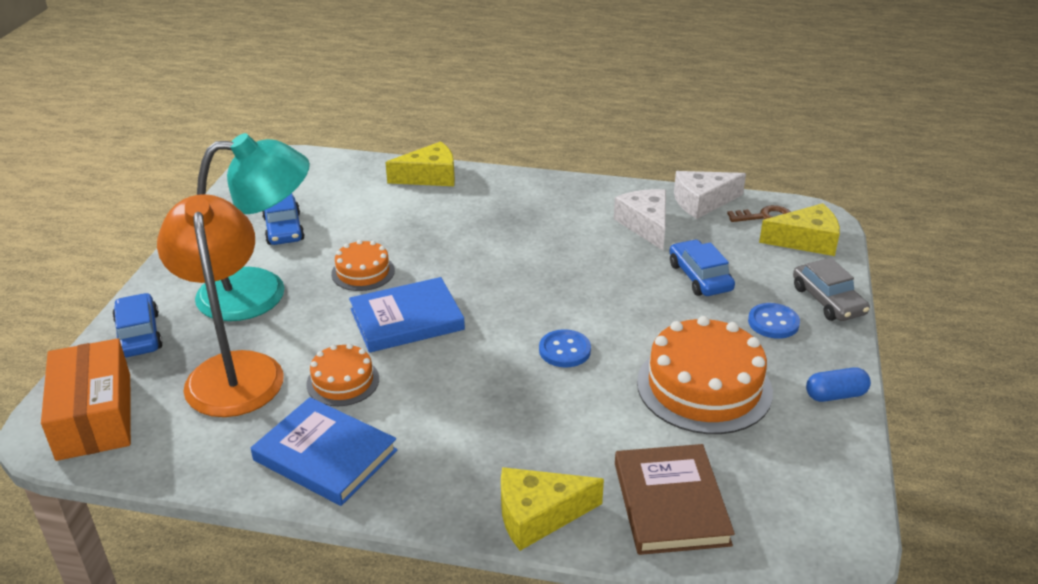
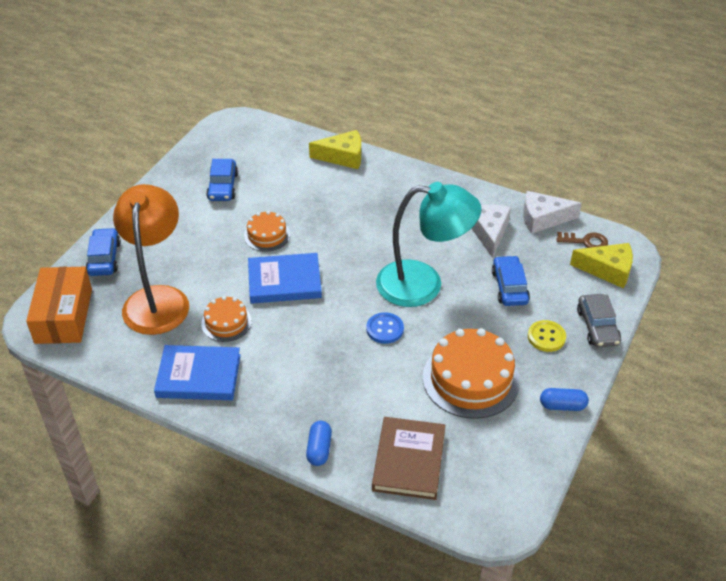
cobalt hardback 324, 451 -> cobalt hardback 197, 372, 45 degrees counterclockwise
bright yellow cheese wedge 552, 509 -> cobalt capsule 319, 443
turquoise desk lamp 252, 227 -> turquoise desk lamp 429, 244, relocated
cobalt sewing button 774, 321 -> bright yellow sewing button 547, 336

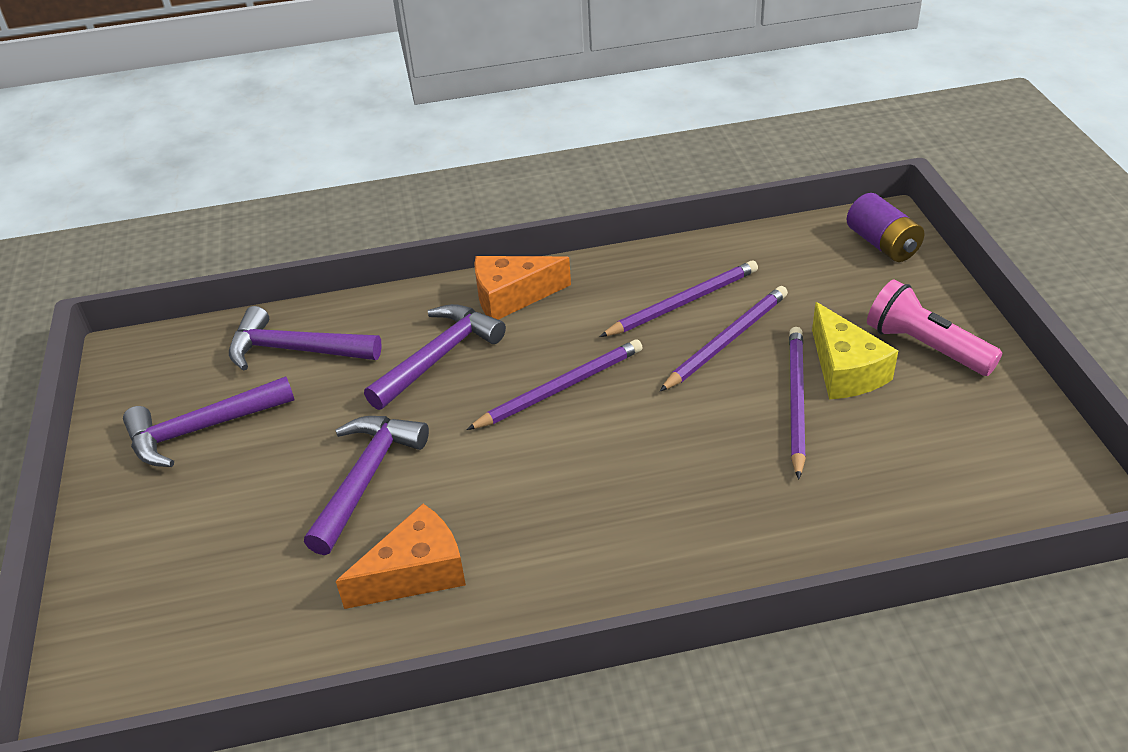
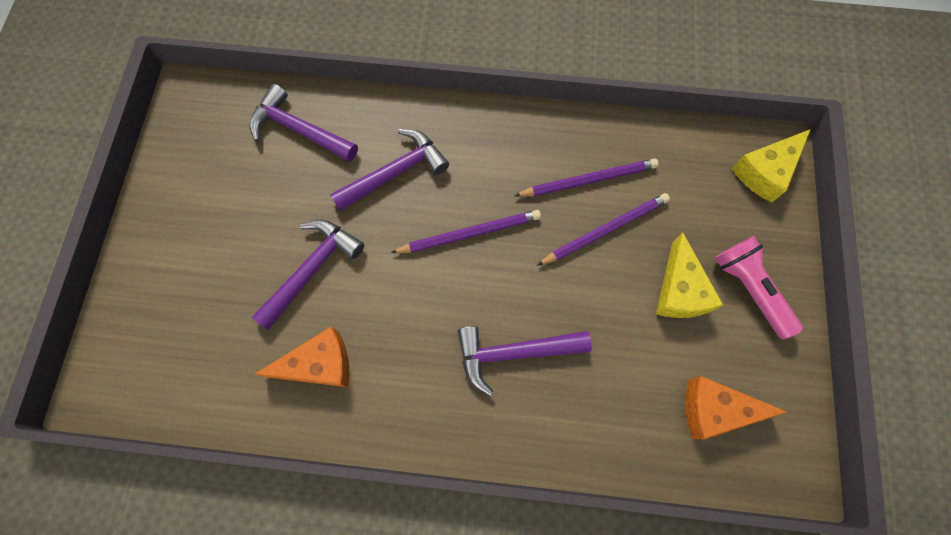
violet hammer 208, 421 -> violet hammer 525, 361, relocated
orange cheese wedge 522, 288 -> orange cheese wedge 736, 407, relocated
violet battery 885, 227 -> bright yellow cheese wedge 771, 166
violet pencil 797, 403 -> none

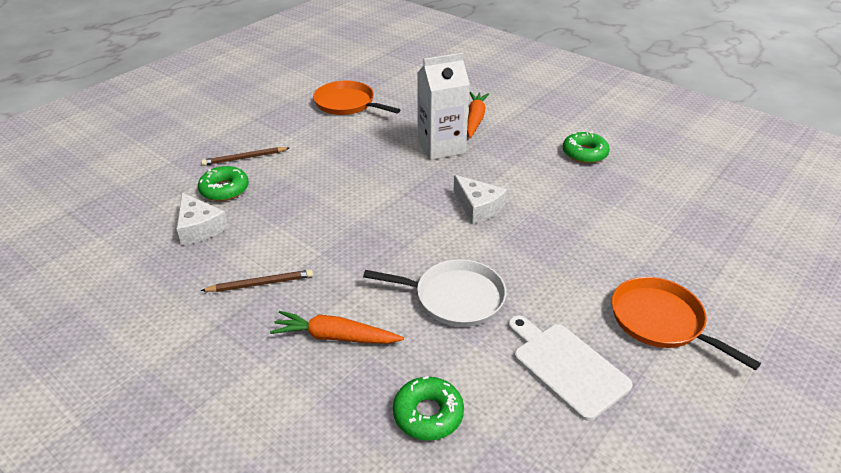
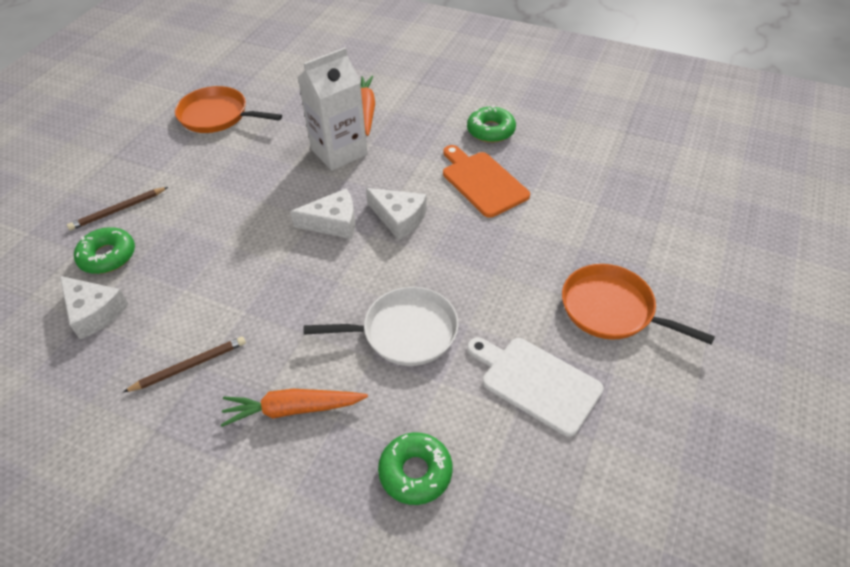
none -> snow-white cheese wedge 322, 214
none -> orange cutting board 486, 181

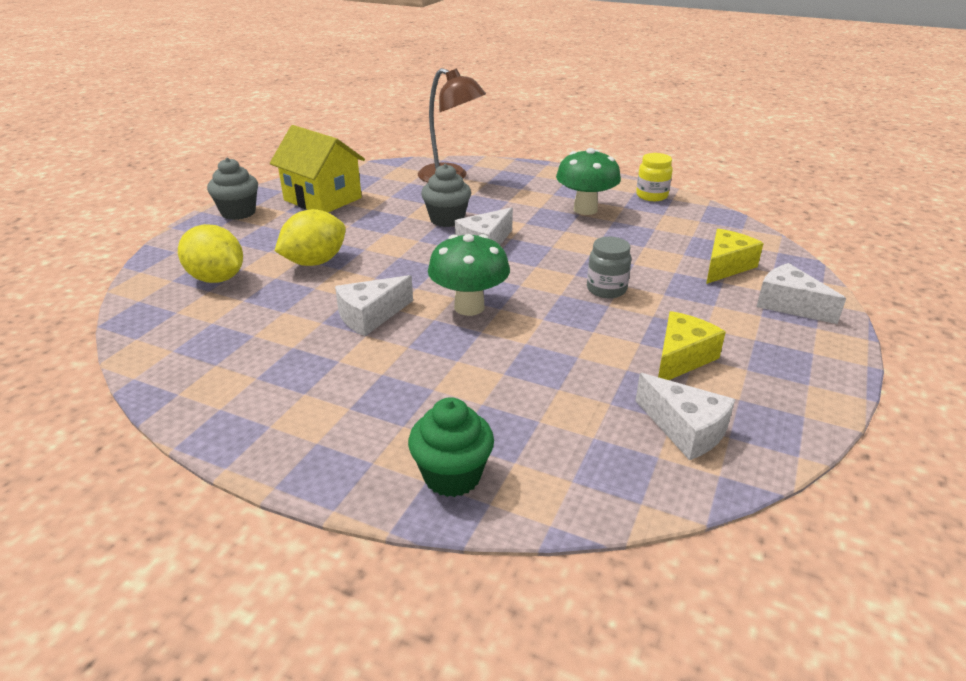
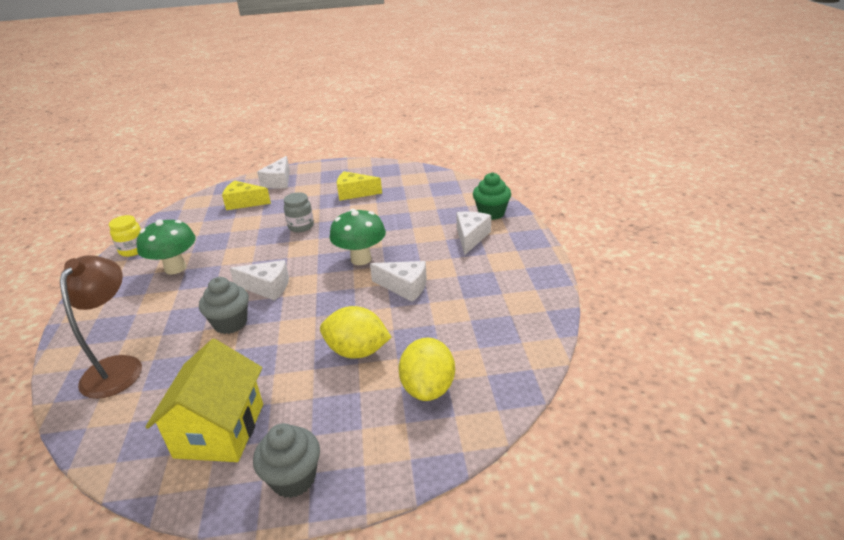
snow-white cheese wedge 685, 416 -> snow-white cheese wedge 473, 233, relocated

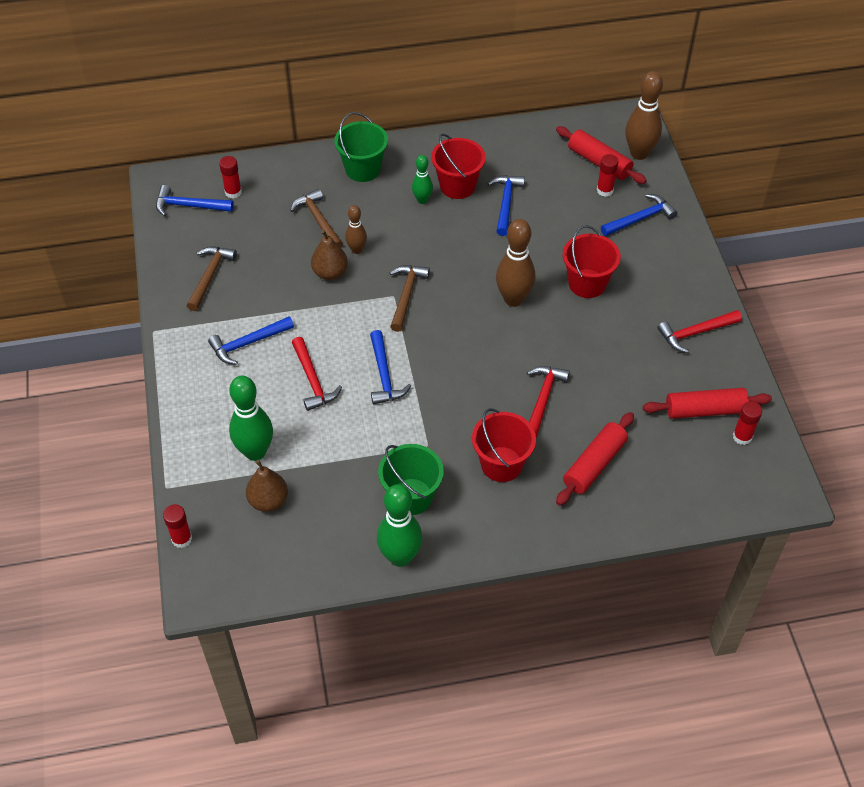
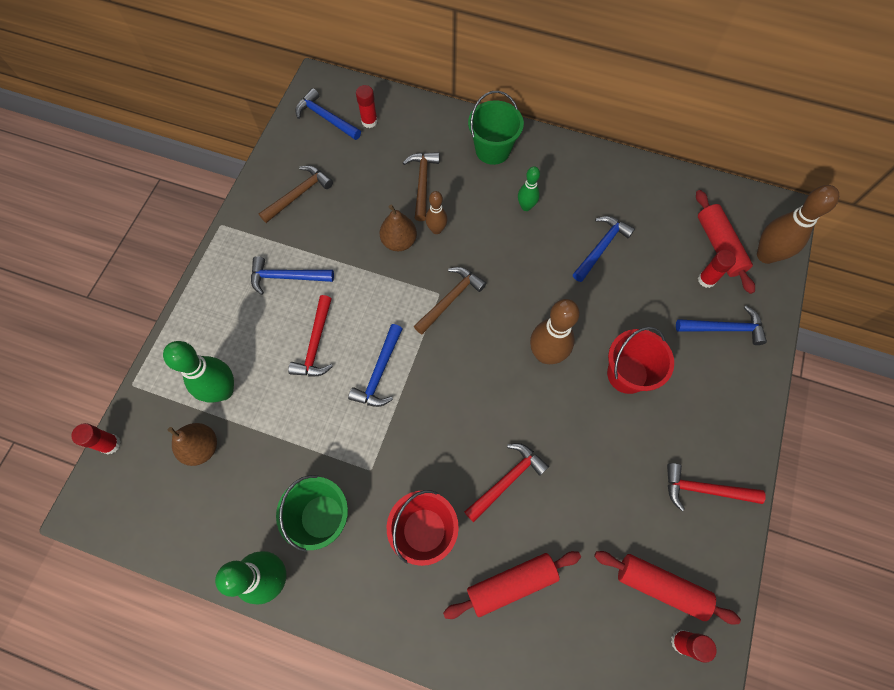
crimson sand bucket 458, 166 -> none

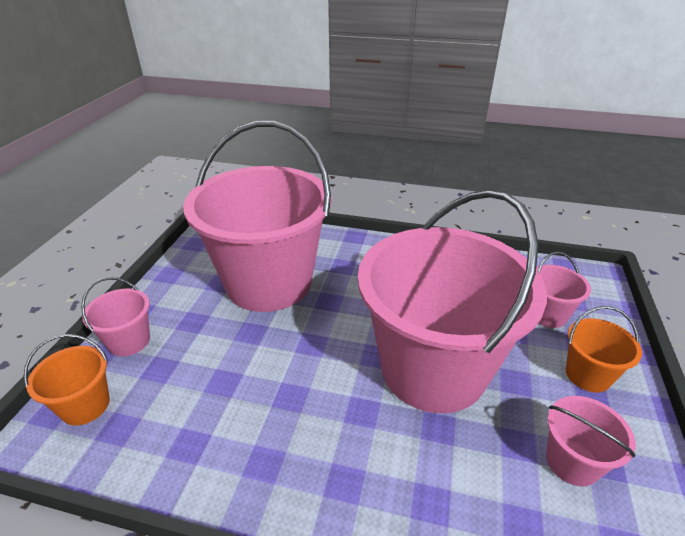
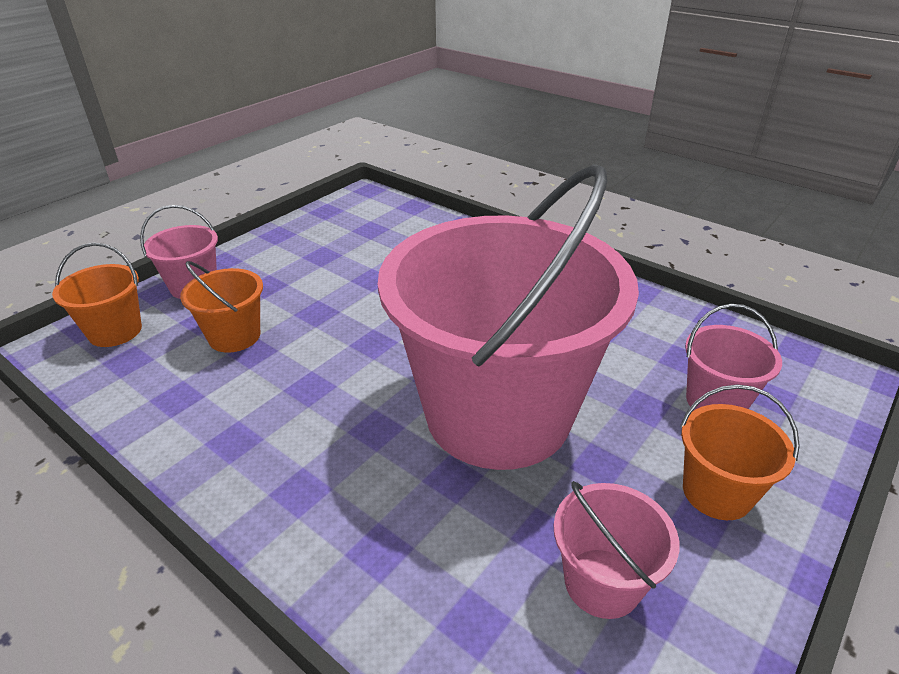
none -> orange sand bucket 221, 307
pink sand bucket 257, 216 -> none

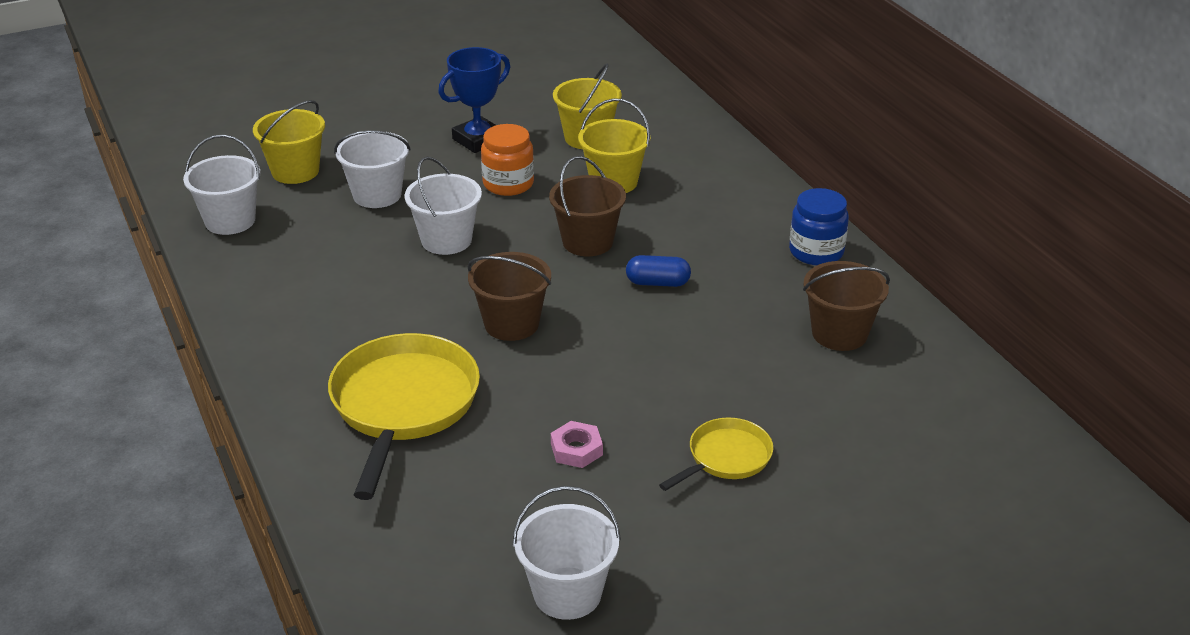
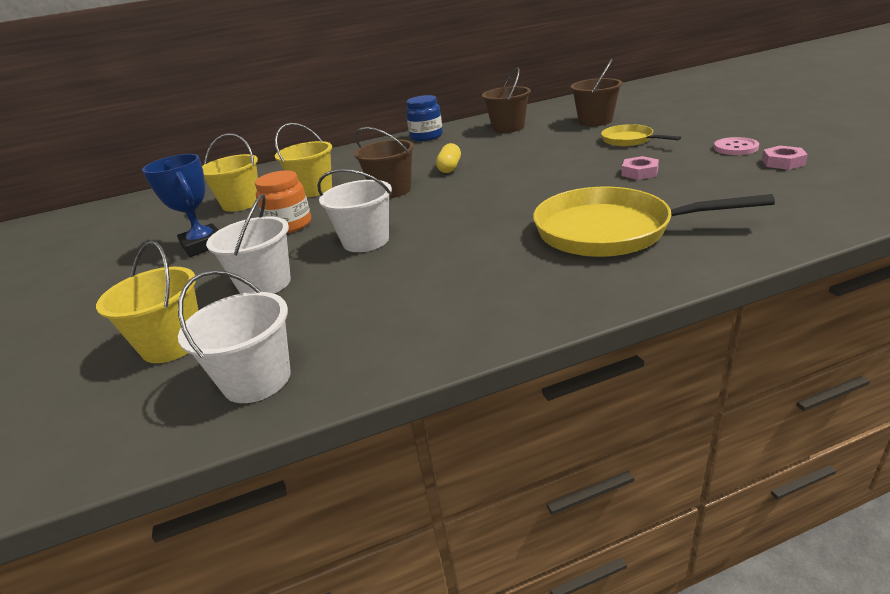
cobalt capsule 658, 271 -> bright yellow capsule 448, 158
brown sand bucket 509, 296 -> brown sand bucket 596, 92, relocated
none -> pink sewing button 736, 146
snow-white sand bucket 567, 553 -> pink nut 785, 158

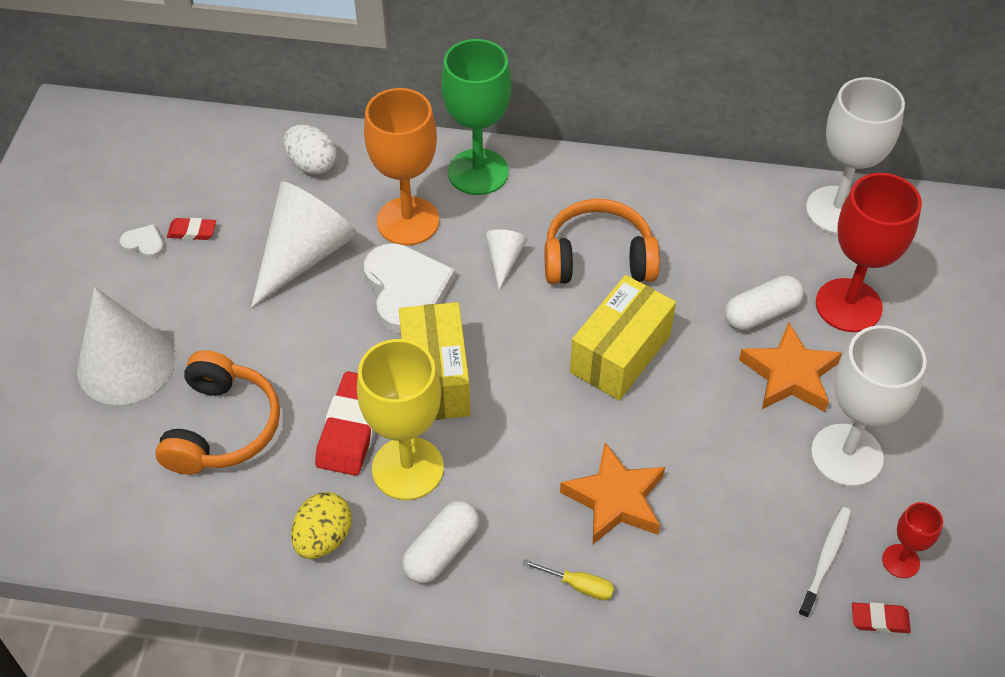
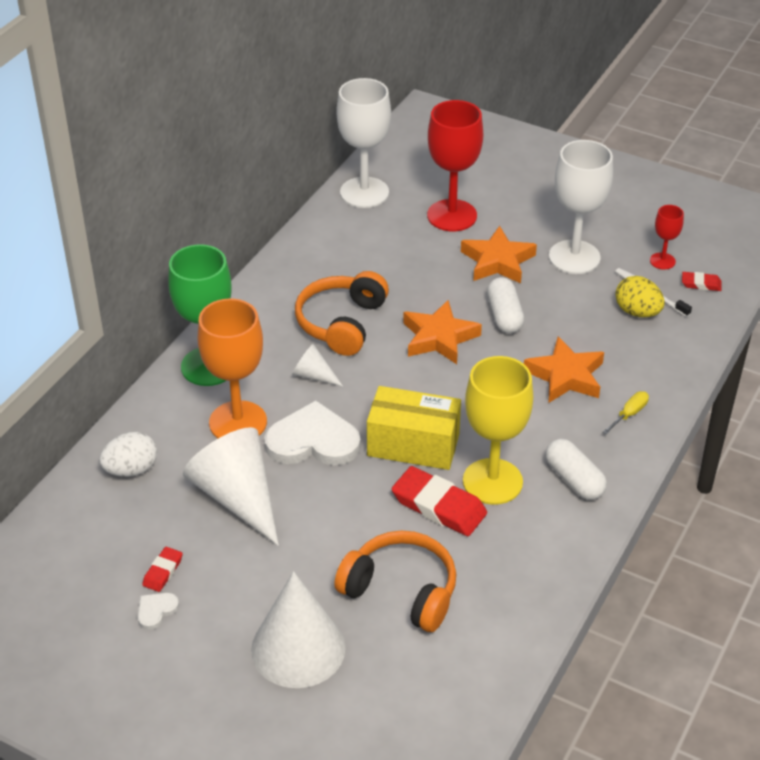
bright yellow parcel 623, 338 -> orange star 442, 332
snow-white capsule 764, 302 -> snow-white capsule 505, 305, relocated
bright yellow egg shape 321, 525 -> bright yellow egg shape 640, 296, relocated
crimson eraser 881, 617 -> crimson eraser 701, 281, 75 degrees clockwise

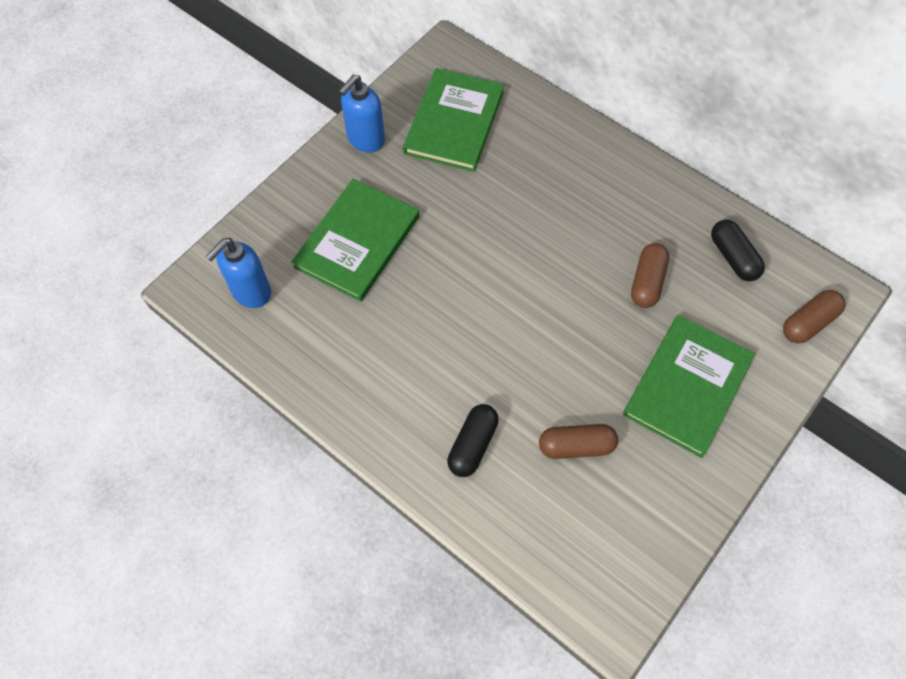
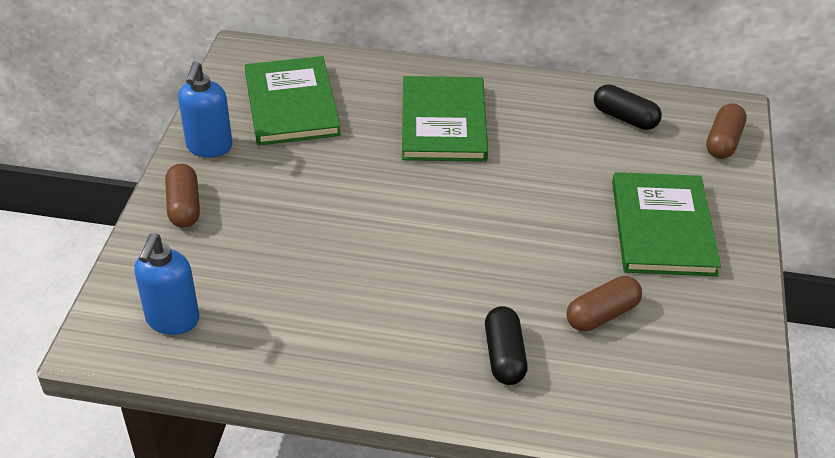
brown capsule 650, 275 -> brown capsule 182, 196, relocated
green hardback 355, 240 -> green hardback 445, 119, relocated

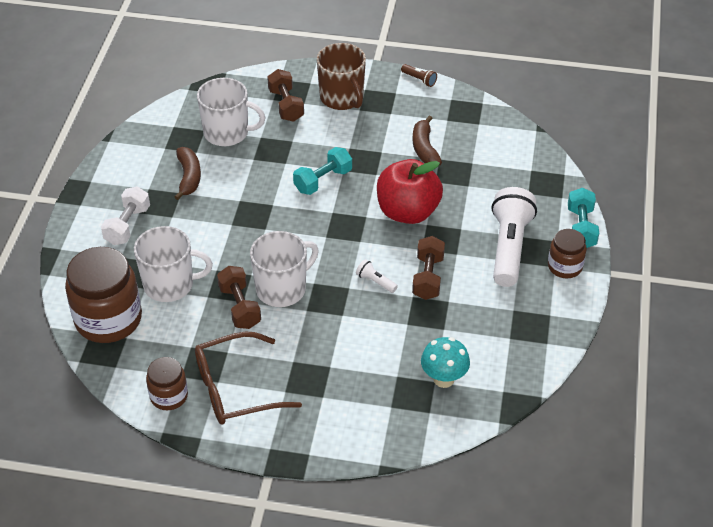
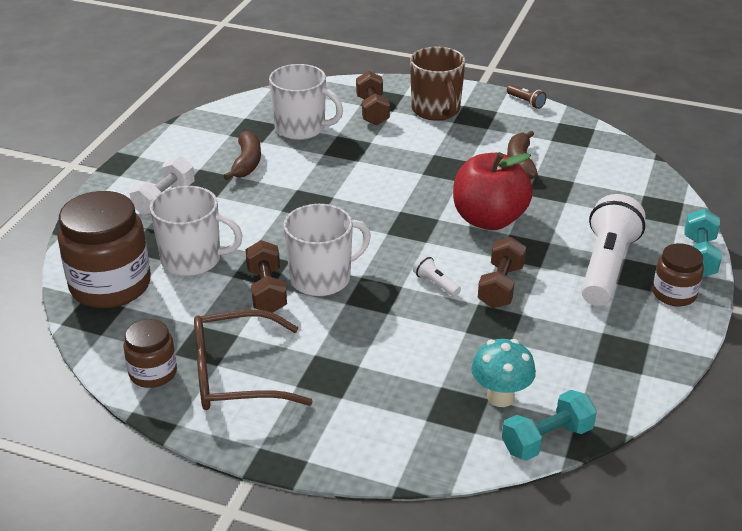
turquoise hand weight 322, 171 -> turquoise hand weight 549, 425, relocated

